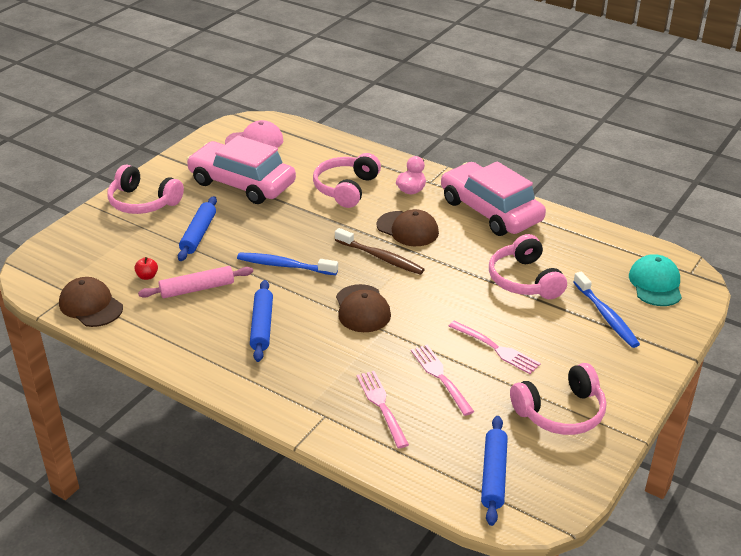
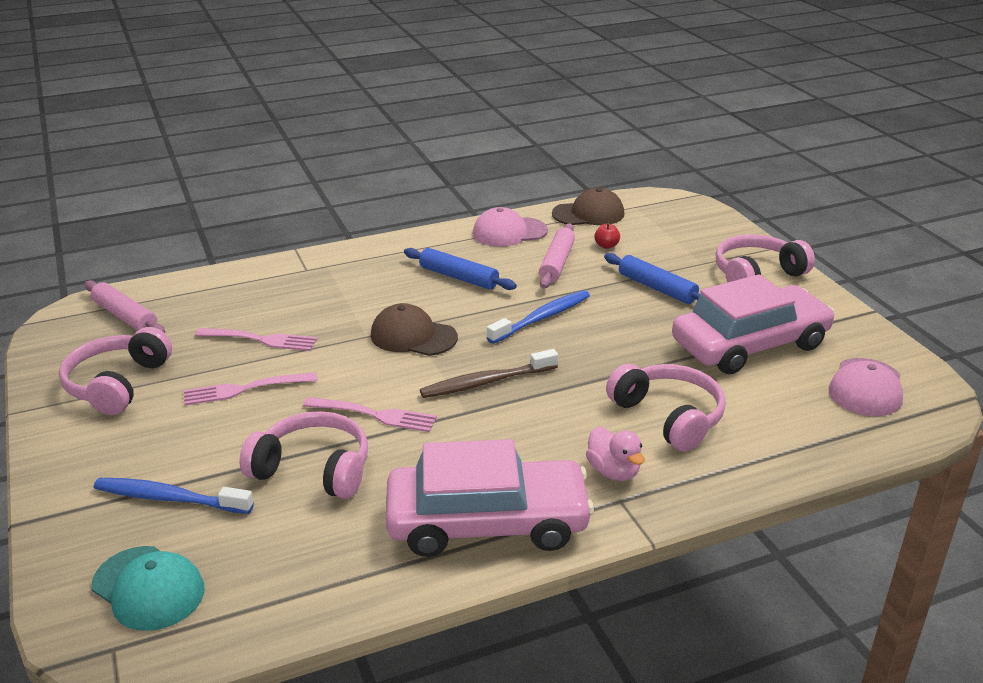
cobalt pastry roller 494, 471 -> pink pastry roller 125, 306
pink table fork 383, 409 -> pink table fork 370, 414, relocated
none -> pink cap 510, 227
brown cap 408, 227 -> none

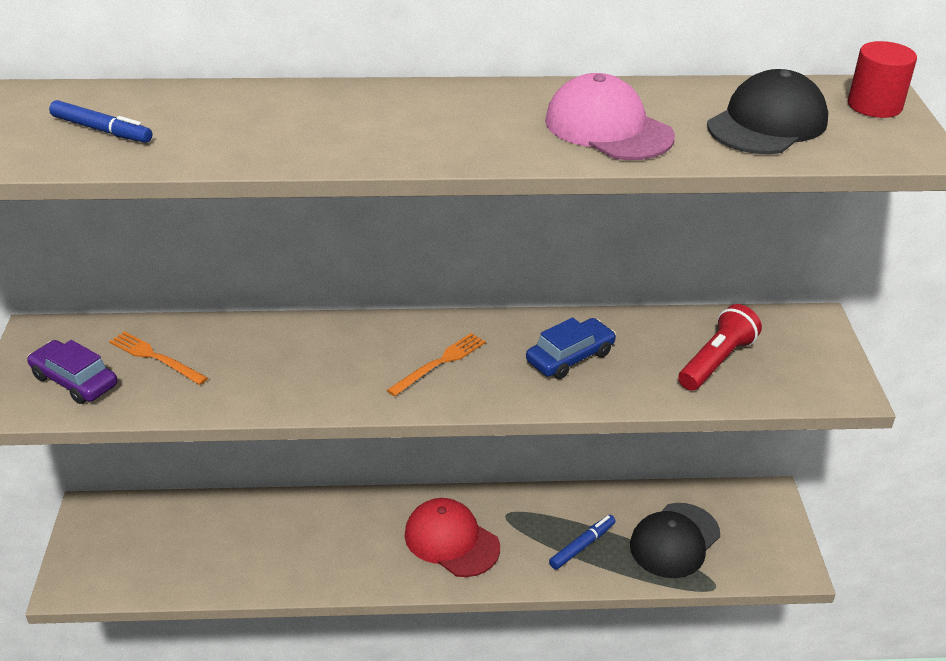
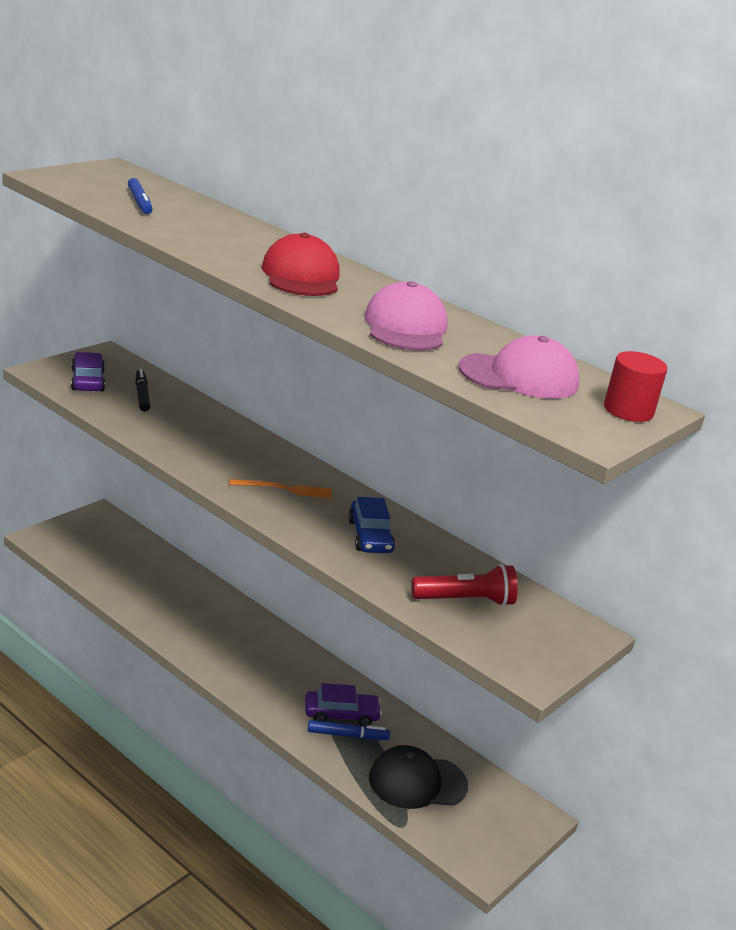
orange table fork 158, 358 -> jet-black marker 142, 390
crimson cap 452, 537 -> crimson cap 301, 264, relocated
none -> violet automobile 343, 705
cobalt automobile 571, 348 -> cobalt automobile 371, 525, 75 degrees clockwise
jet-black cap 767, 111 -> pink cap 519, 367

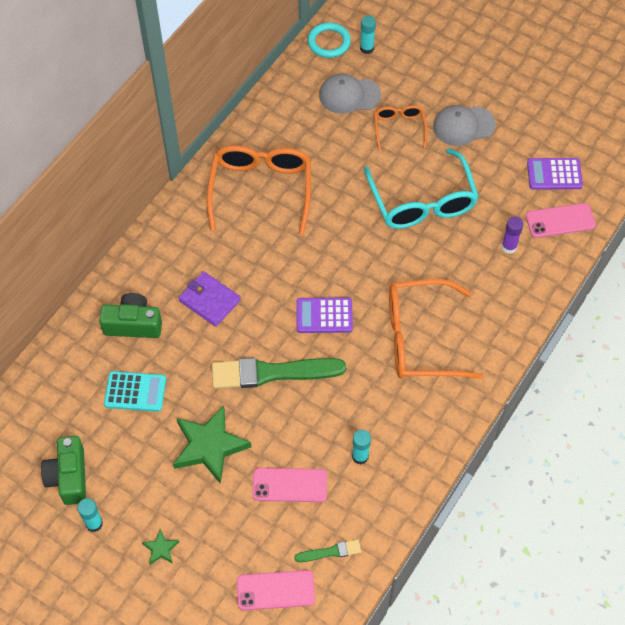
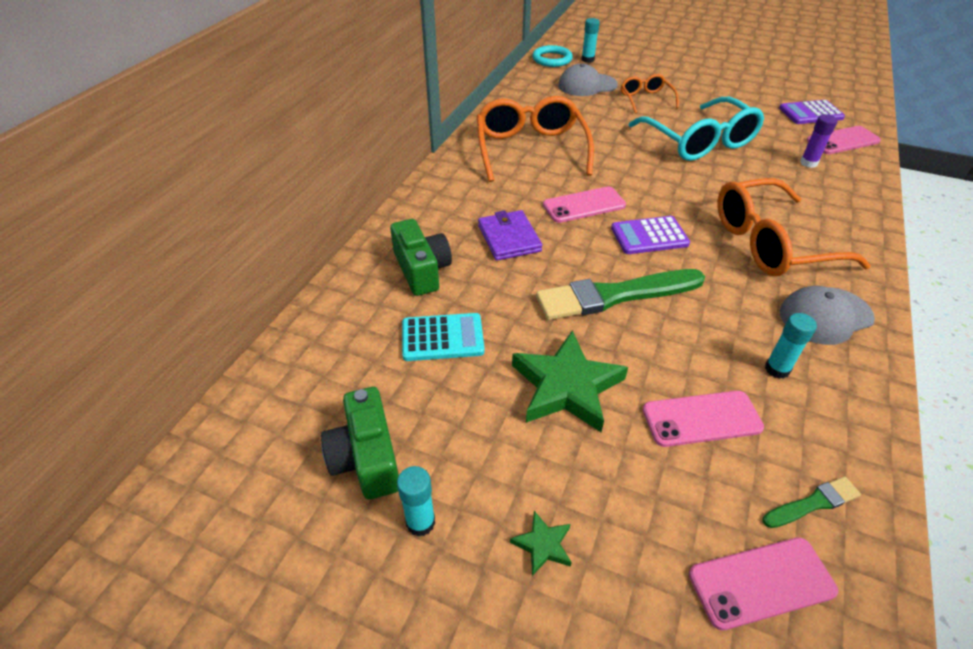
green compact camera 130, 315 -> green compact camera 421, 257, 75 degrees clockwise
violet billfold 210, 299 -> violet billfold 510, 235, 45 degrees clockwise
none -> pink phone 584, 204
gray cap 464, 125 -> gray cap 827, 315, relocated

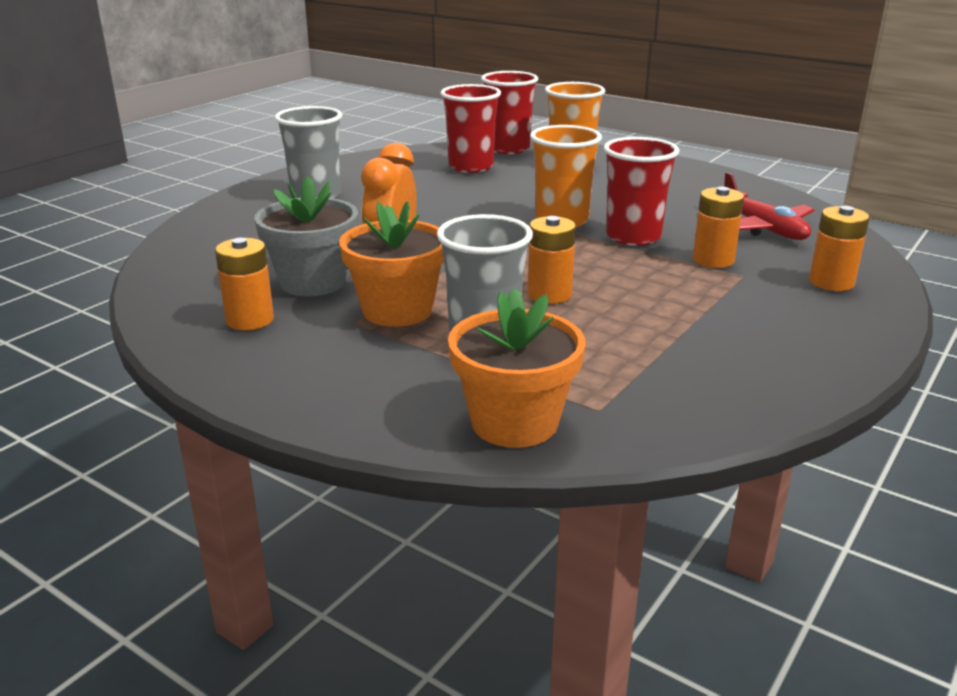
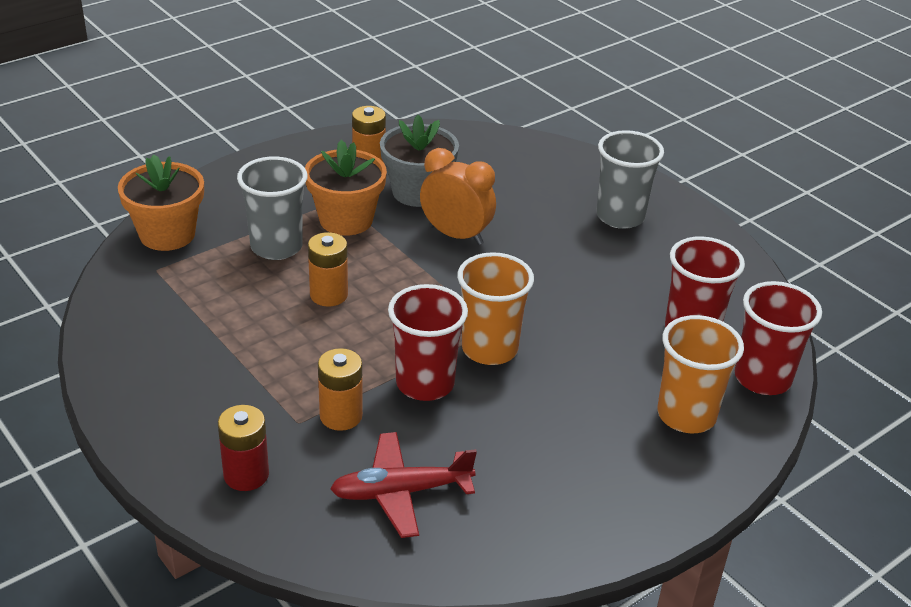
orange battery 839, 248 -> crimson battery 243, 448

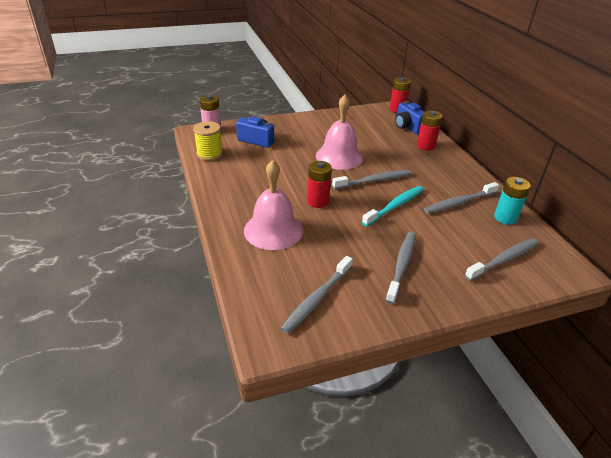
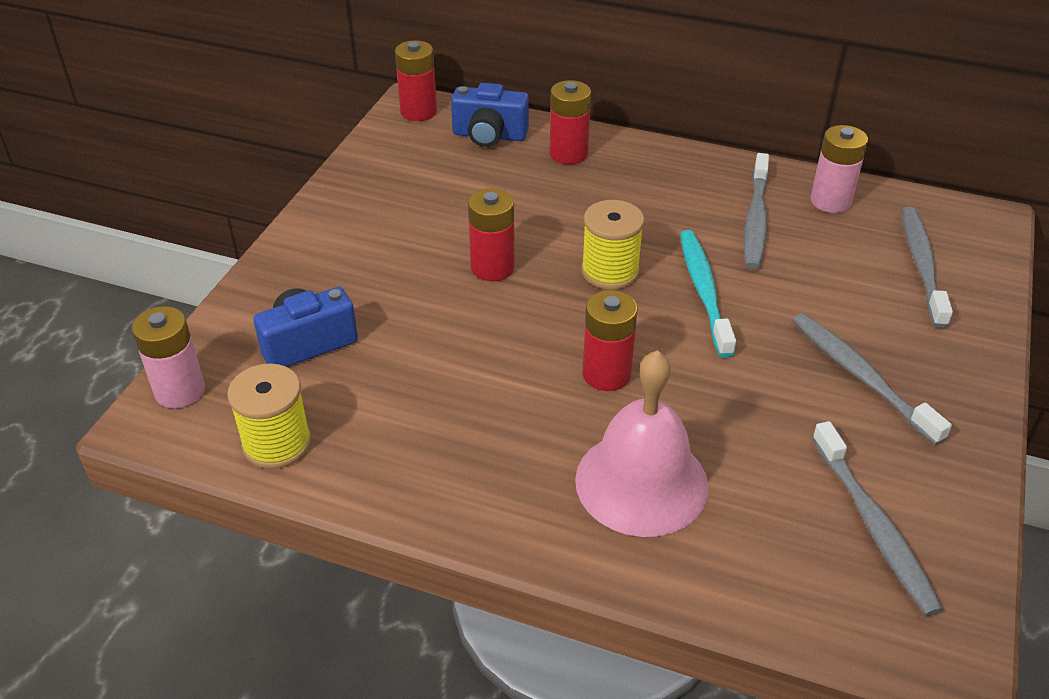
pink bell 339, 132 -> crimson battery 491, 234
gray dental brush 371, 179 -> bright yellow spool 613, 245
turquoise battery 512, 201 -> pink battery 839, 169

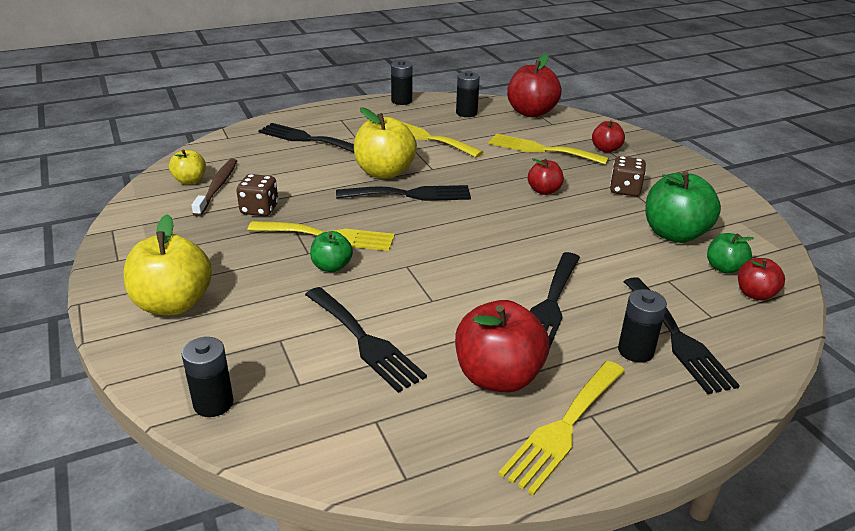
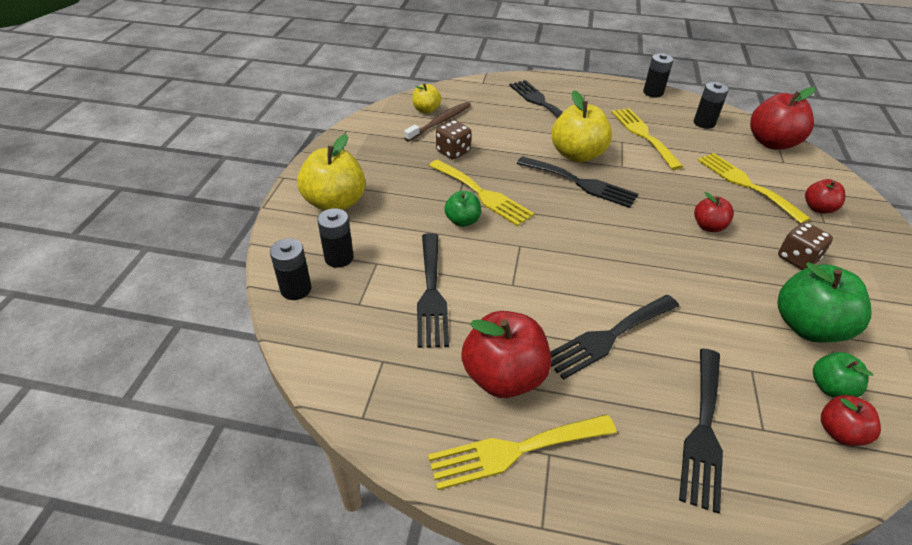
jet-black battery 642, 326 -> jet-black battery 335, 238, relocated

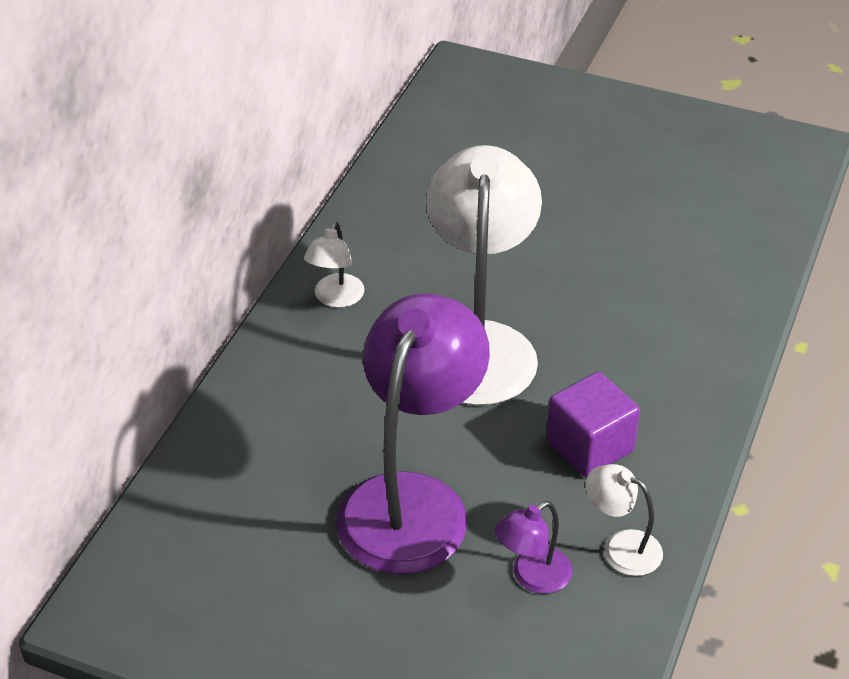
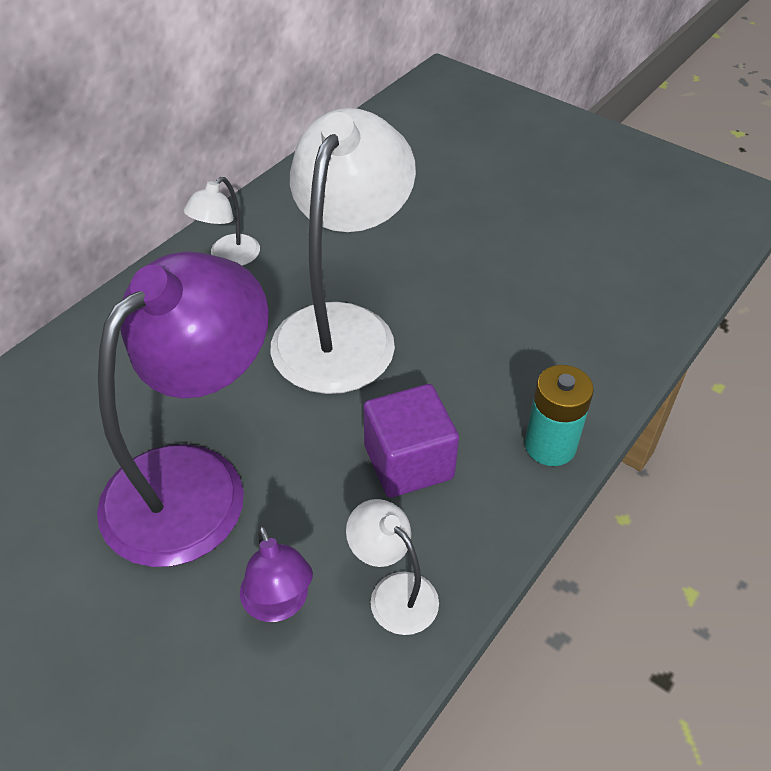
violet desk lamp 533, 547 -> violet desk lamp 276, 573, 90 degrees counterclockwise
none -> turquoise battery 559, 415

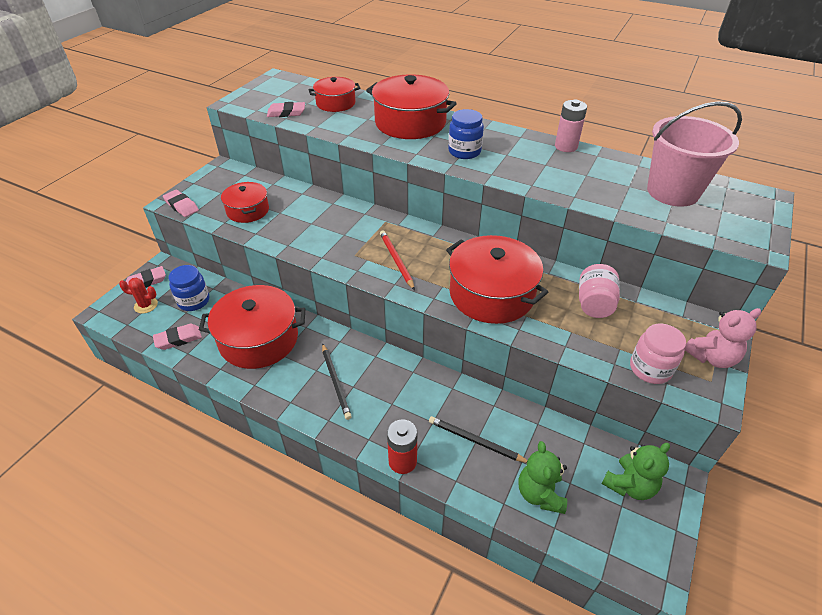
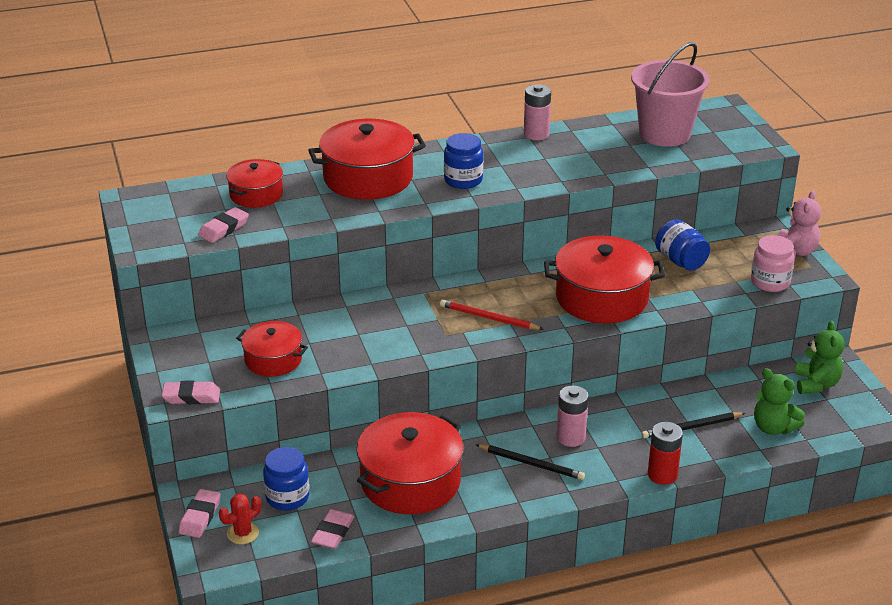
none -> pink battery 572, 416
pink jam jar 599, 291 -> cobalt jam jar 682, 245

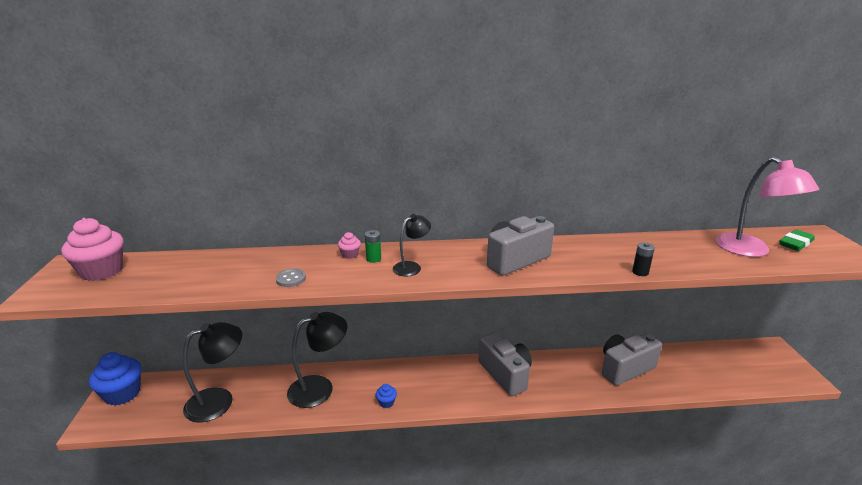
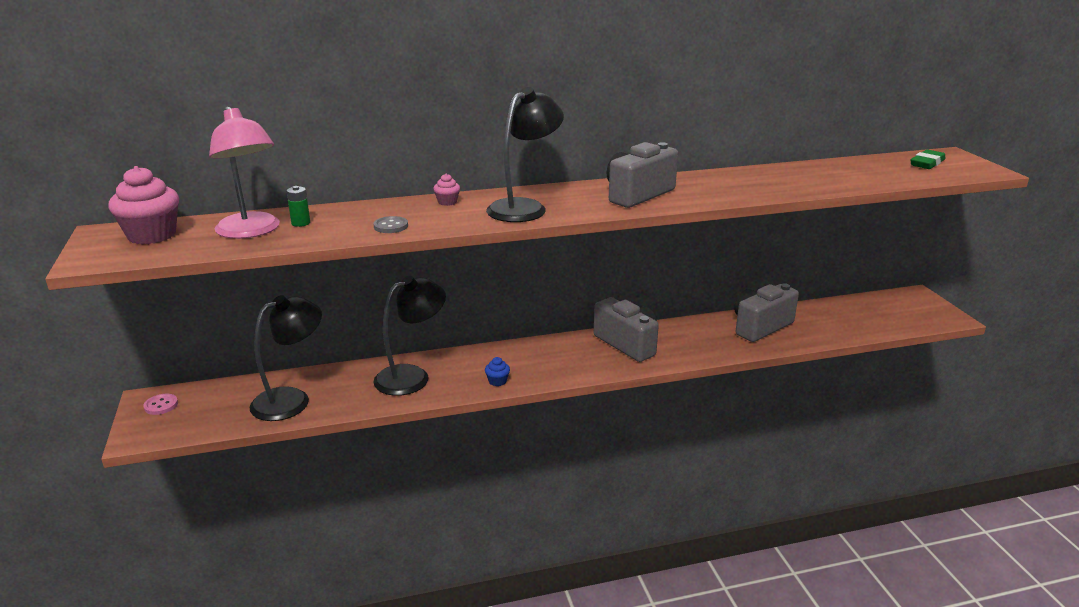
cobalt muffin 115, 378 -> pink sewing button 161, 404
pink desk lamp 767, 207 -> pink desk lamp 244, 172, relocated
green battery 373, 246 -> green battery 298, 206, relocated
jet-black desk lamp 412, 245 -> jet-black desk lamp 525, 154, x1.81
jet-black battery 643, 259 -> none

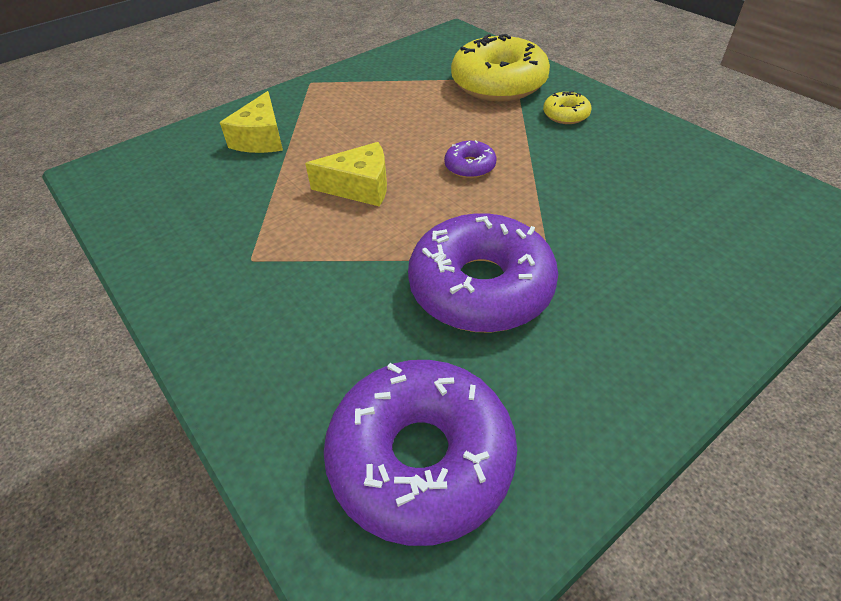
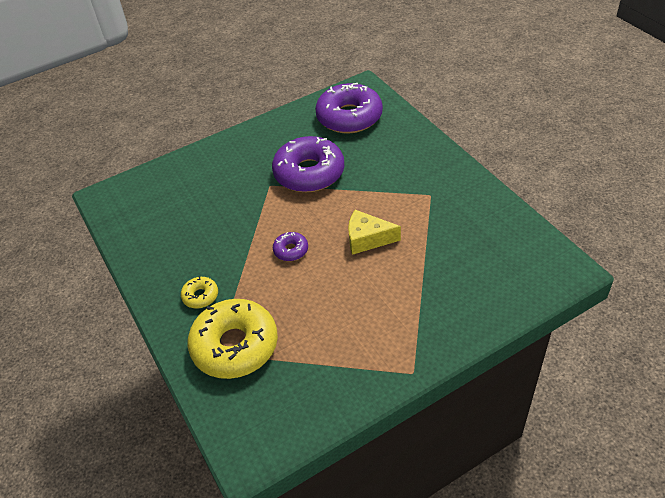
bright yellow cheese wedge 251, 122 -> none

